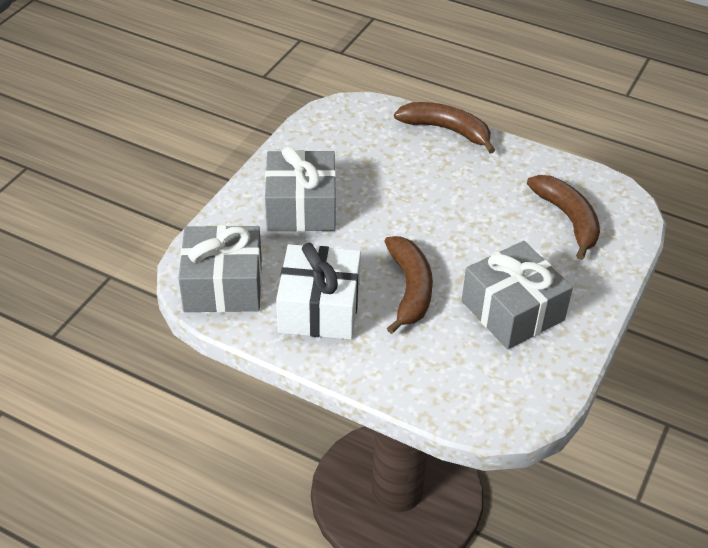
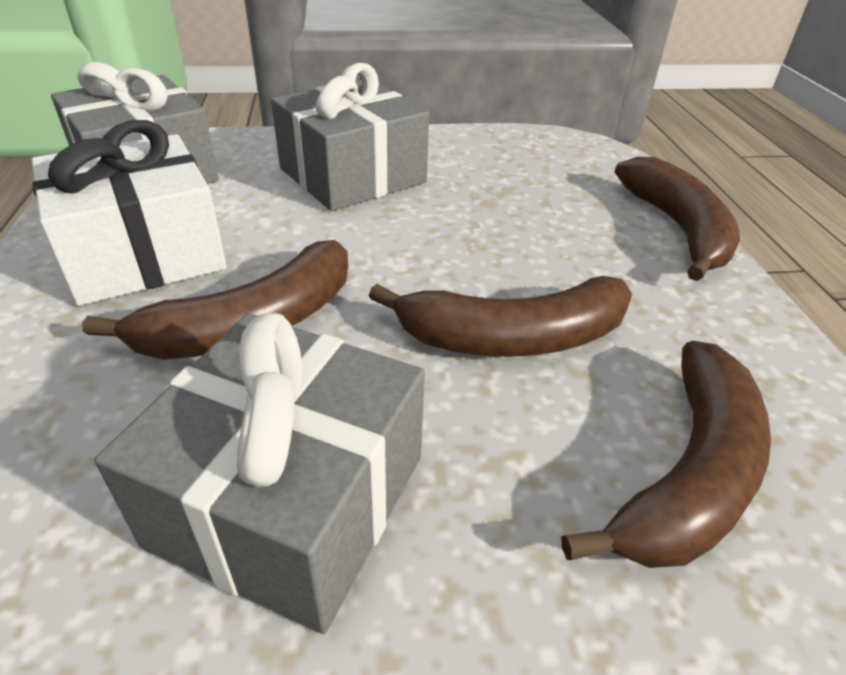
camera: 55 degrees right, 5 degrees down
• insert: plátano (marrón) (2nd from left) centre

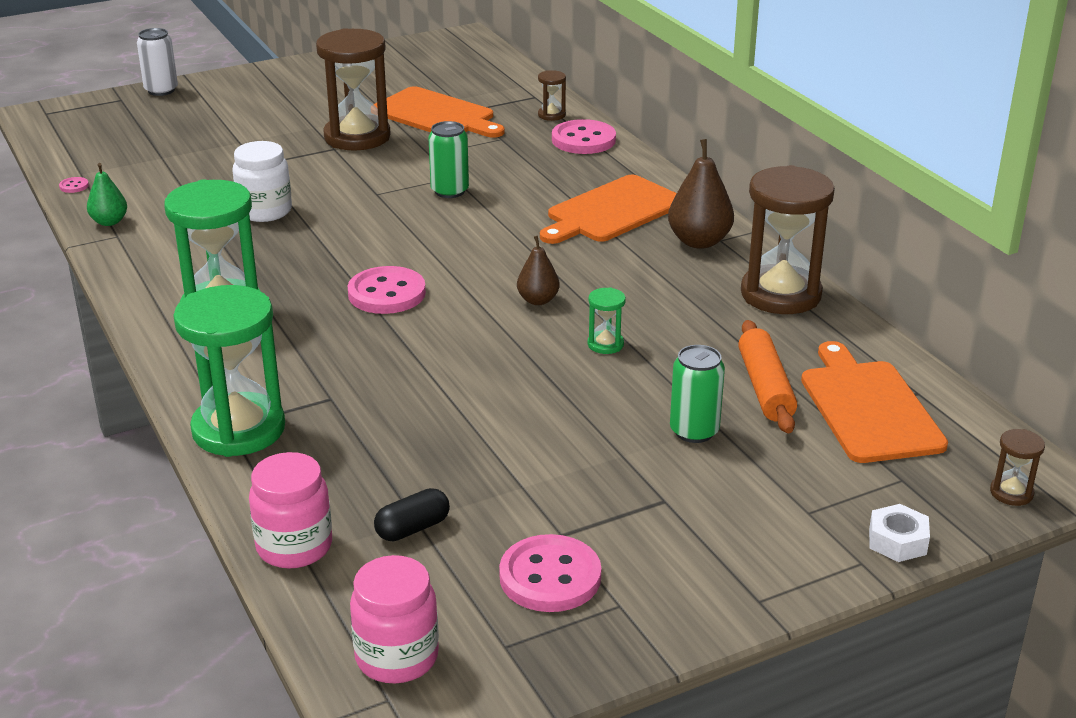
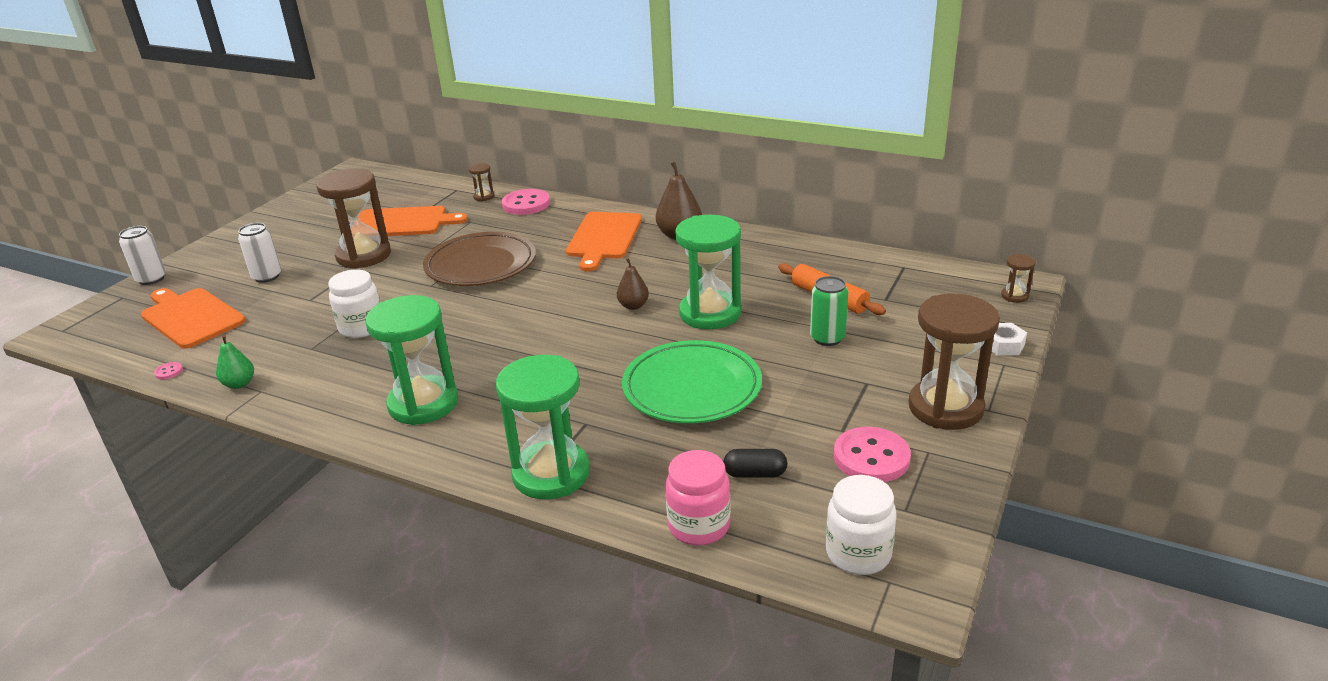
camera: 35 degrees left, 0 degrees up
• delete: botón (rosa) (2nd from left) centre
• insert: lata (blanco) (2nd from left) middle left
• insert: plato (verde) centre
• move: reloj de arena (marrón) (3rd from left) top right to middle right
• move: tabla de cortar (naranja) (3rd from left in the first image) middle right to tabla de cortar (naranja) (1st from left) middle left
• replace: lata (verde) (1st from left) top centre to plato (marrón) centre
• recolor: tarro (rosa) (2nd from left) bottom centre to tarro (blanco) (2nd from left) bottom centre
• rotate: cápsula (negro) bottom centre = bottom centre 75 degrees clockwise
• resize: reloj de arena (verde) (3rd from left) centre = centre x2.33

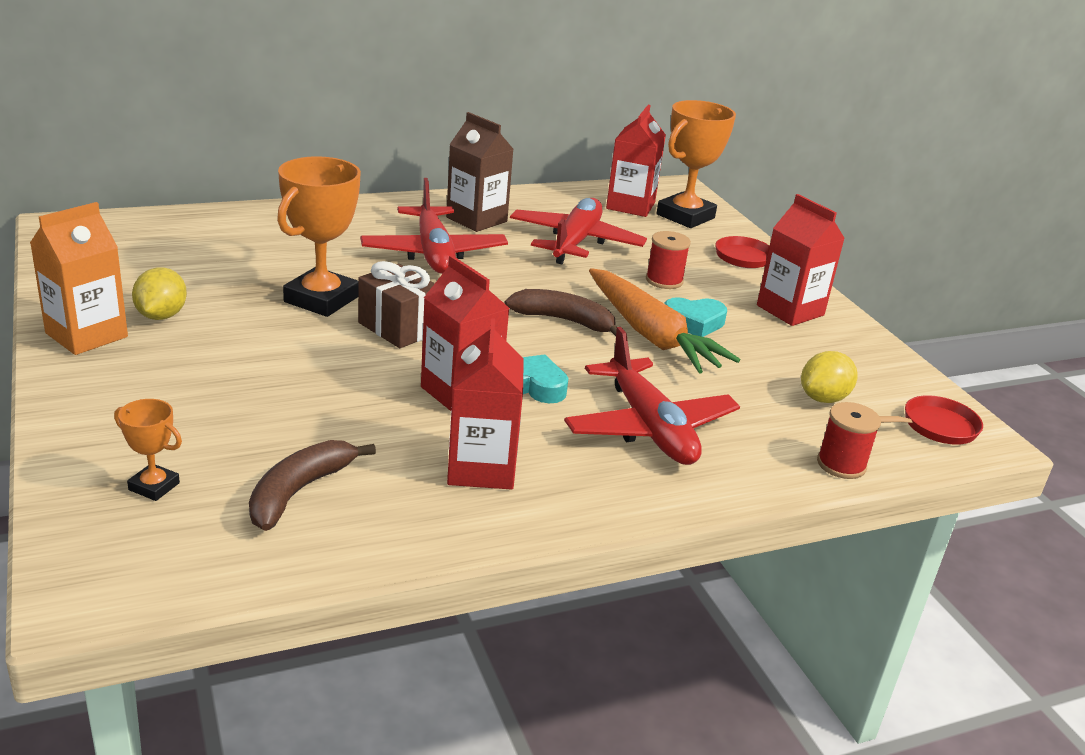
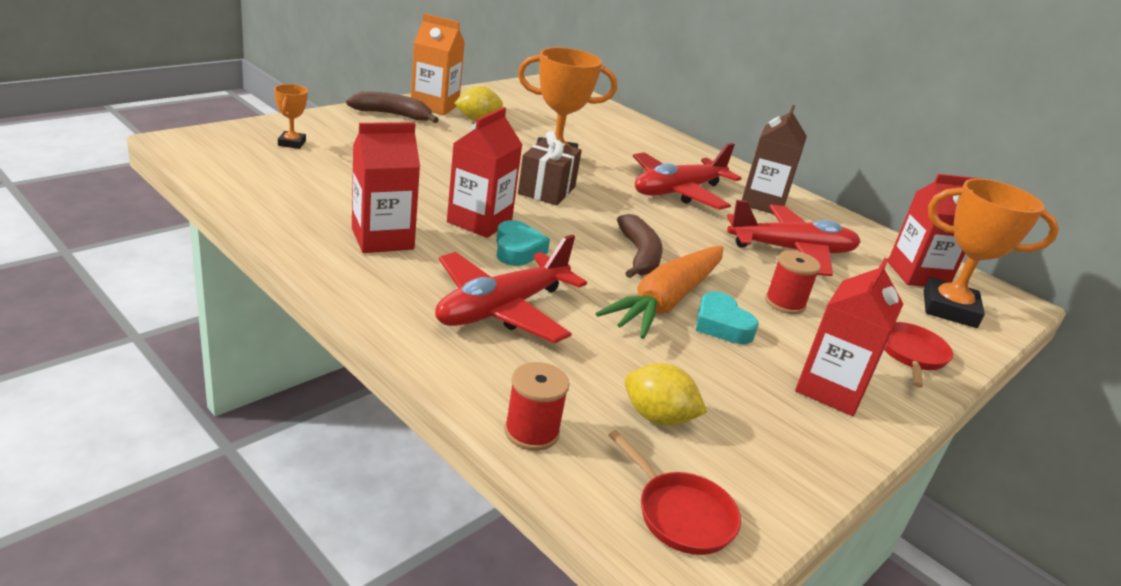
camera: 65 degrees right, 0 degrees up
• move: plátano (marrón) (1st from left) middle left to top centre

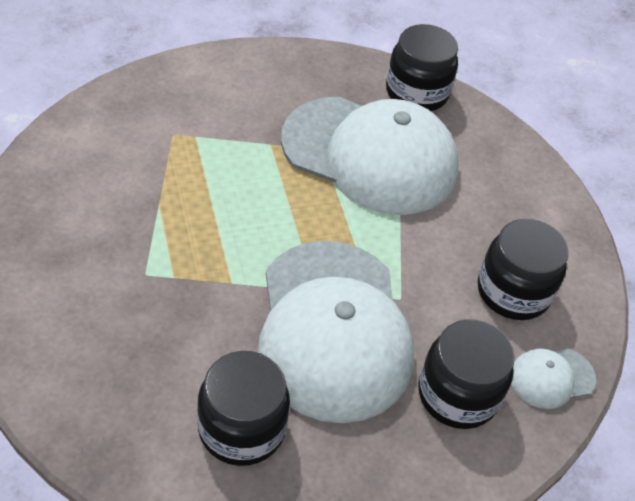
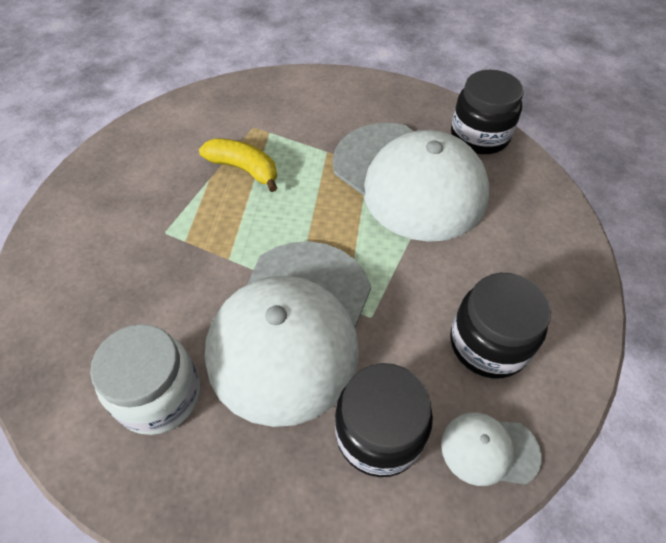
camera: 30 degrees right, 5 degrees up
• insert: plátano (amarillo) top centre
• recolor: tarro (negro) (1st from left) bottom centre to tarro (blanco) bottom left

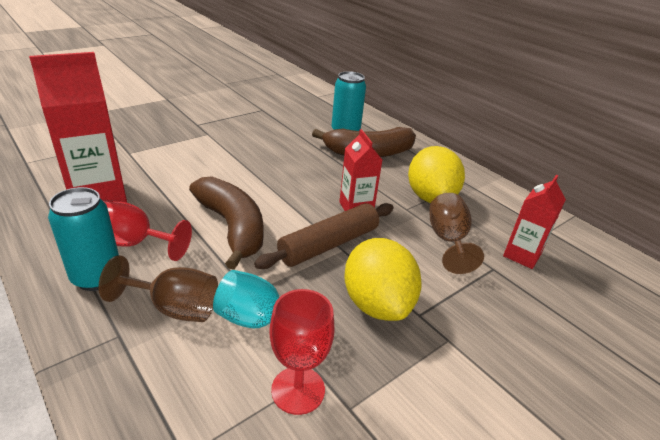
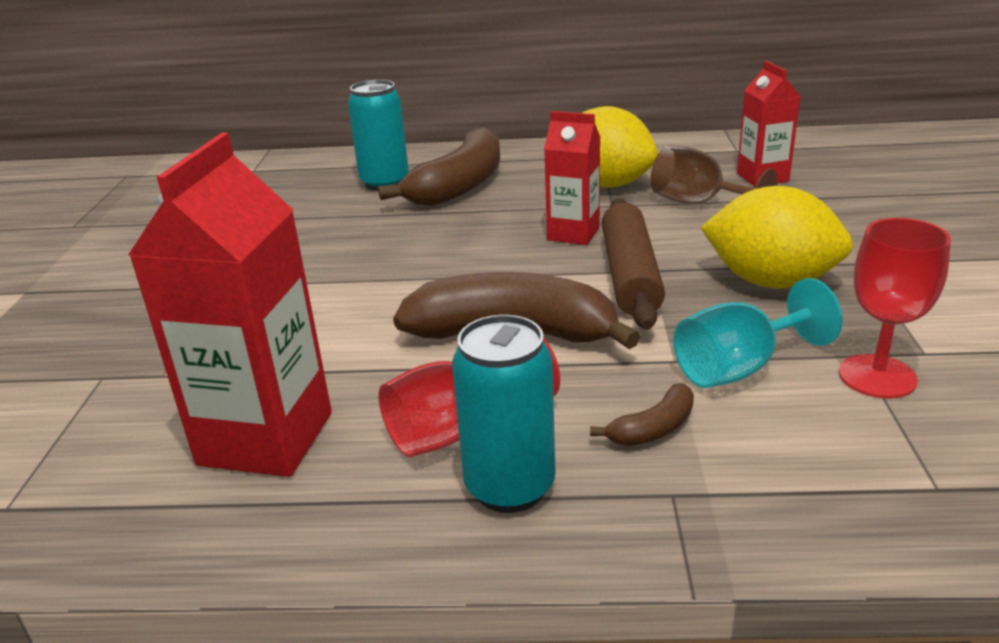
camera: 45 degrees left, 5 degrees down
• replace: copa (marrón) (1st from left) middle left to plátano (marrón) (3rd from left) centre

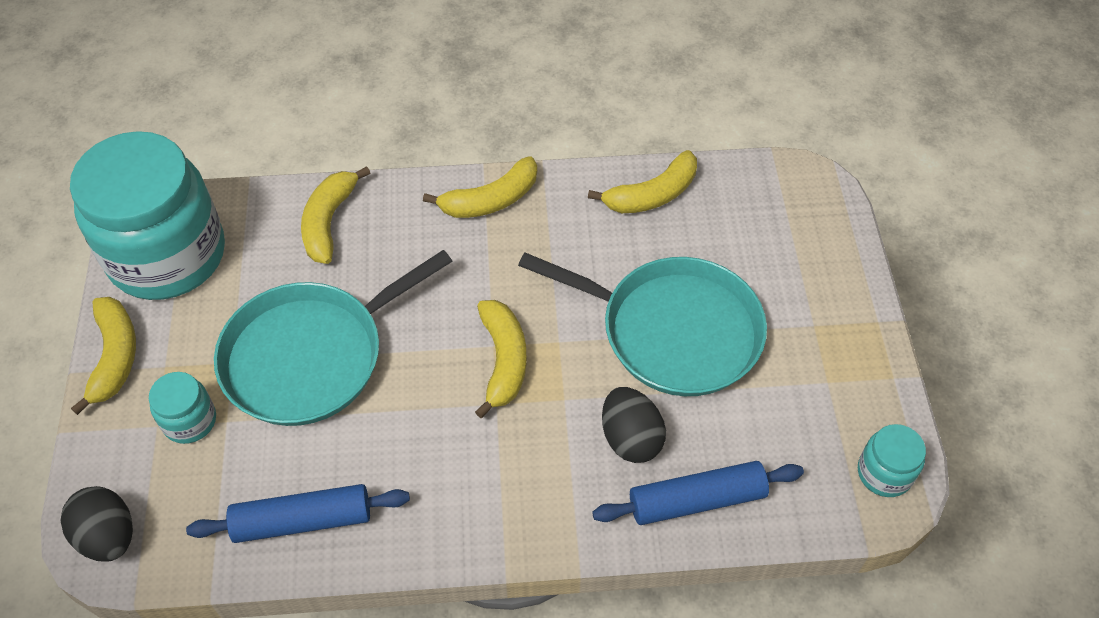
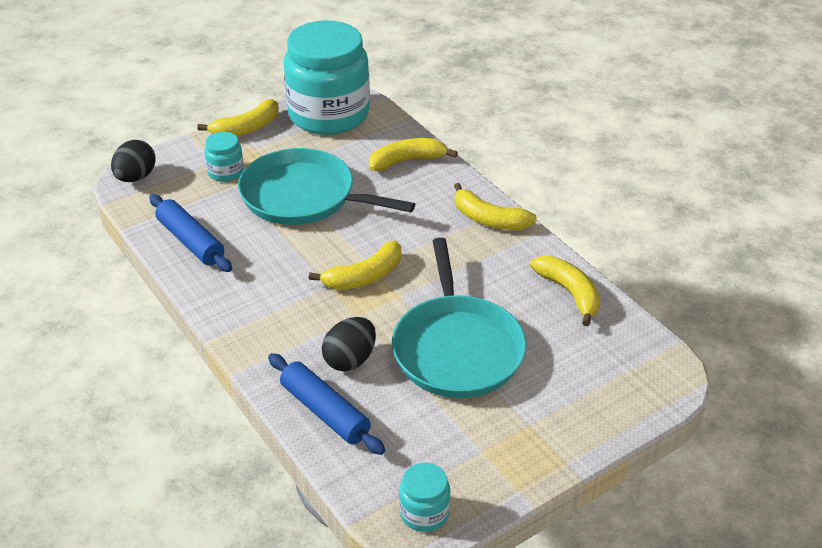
camera: 60 degrees right, 15 degrees down
• rotate: plátano (amarillo) (5th from left) top centre = middle right 150 degrees counterclockwise

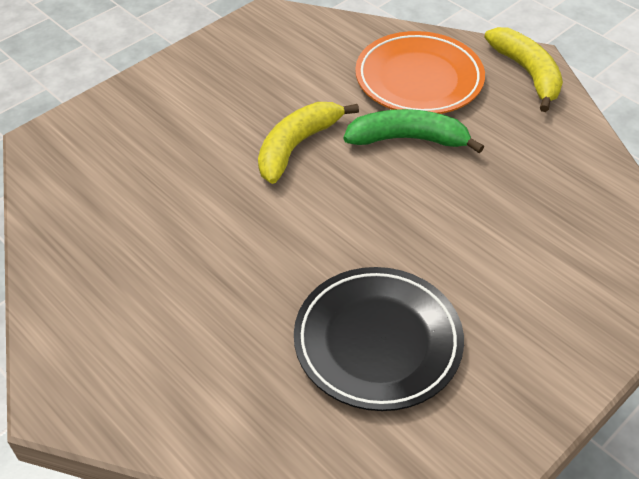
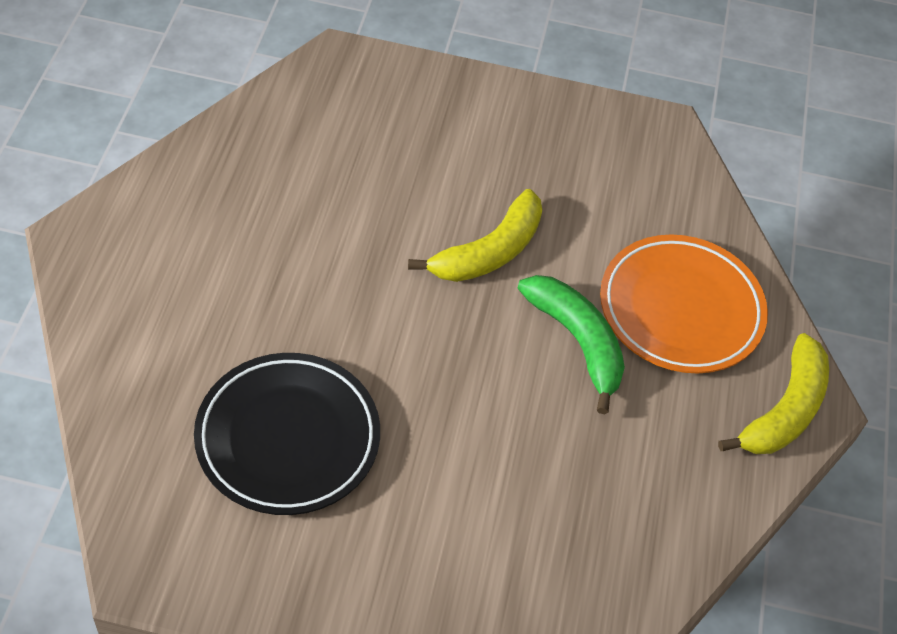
camera: 50 degrees right, 5 degrees up
• rotate: plátano (amarillo) (1st from left) top centre = centre 135 degrees clockwise

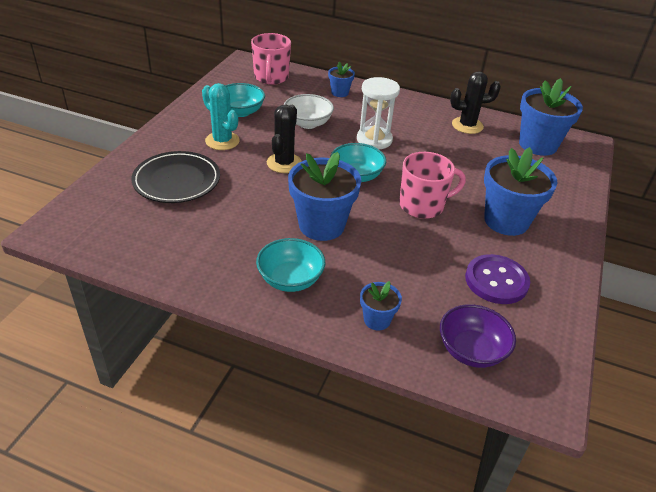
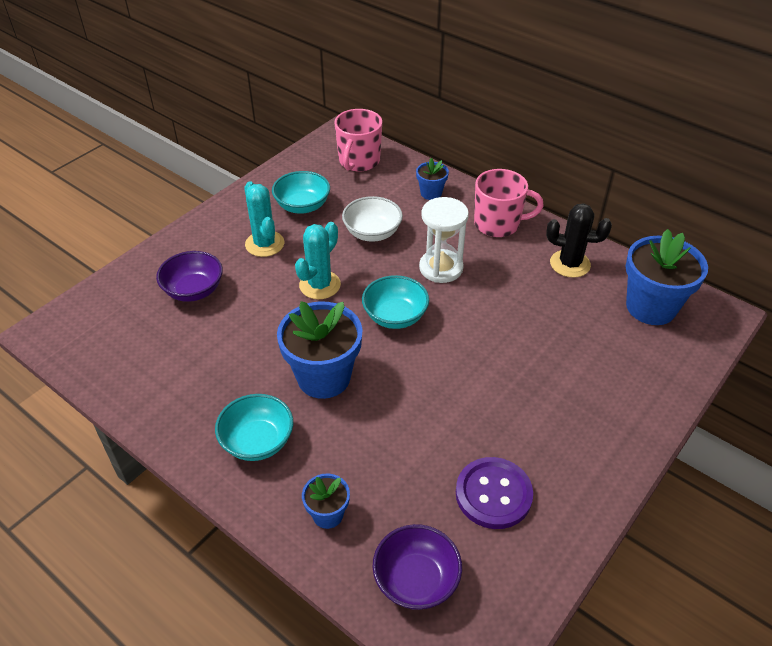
camera: 20 degrees right, 5 degrees up
• delete: maceta (azul) (4th from left) middle right
• move: taza (rosa) (2nd from left) centre to top centre
• replace: plato (negro) middle left to cuenco (morado) (1st from left) middle left
• recolor: cactus (negro) (1st from left) top centre to cactus (turquesa) (2nd from left) centre

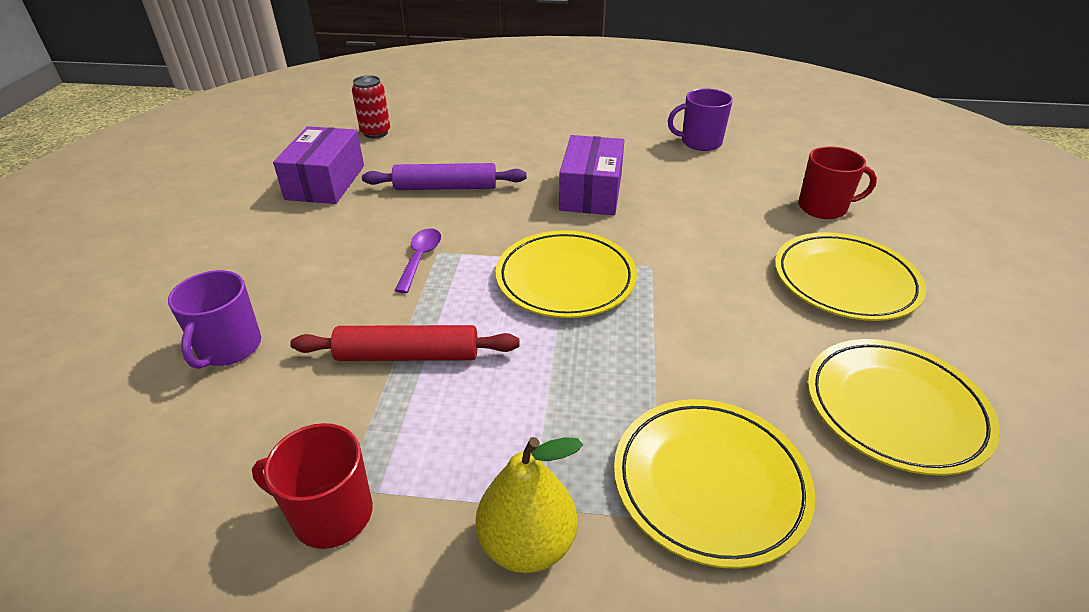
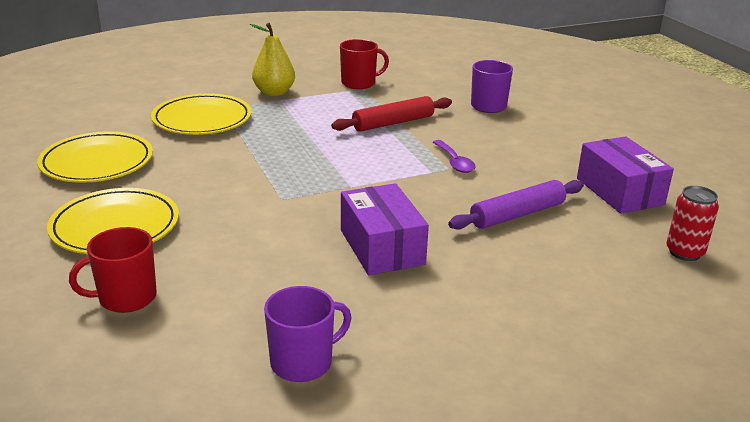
camera: 150 degrees right, 10 degrees down
• delete: plato (amarillo) (1st from left) centre

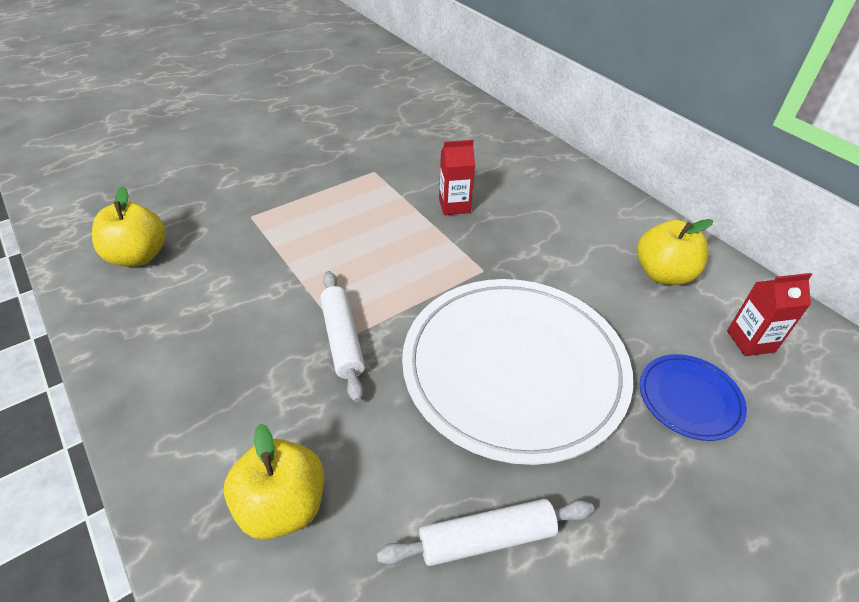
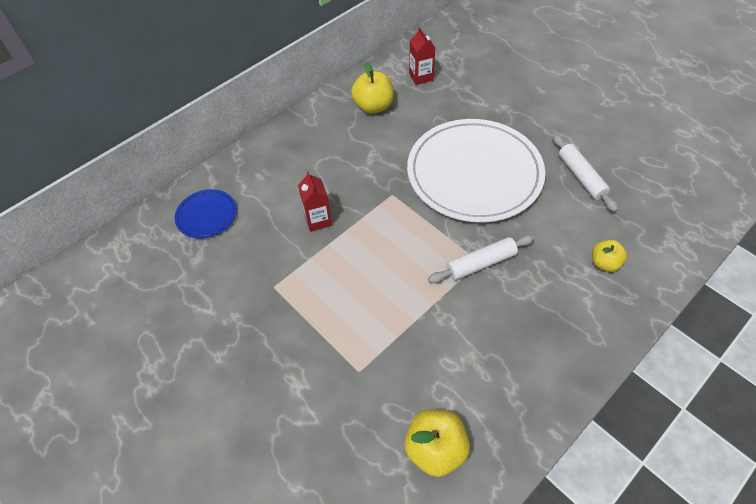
camera: 95 degrees left, 10 degrees up
• move: plato (azul) middle right to middle left
• resize: manzana (amarillo) (2nd from left in the first image) bottom left = middle right x0.63

